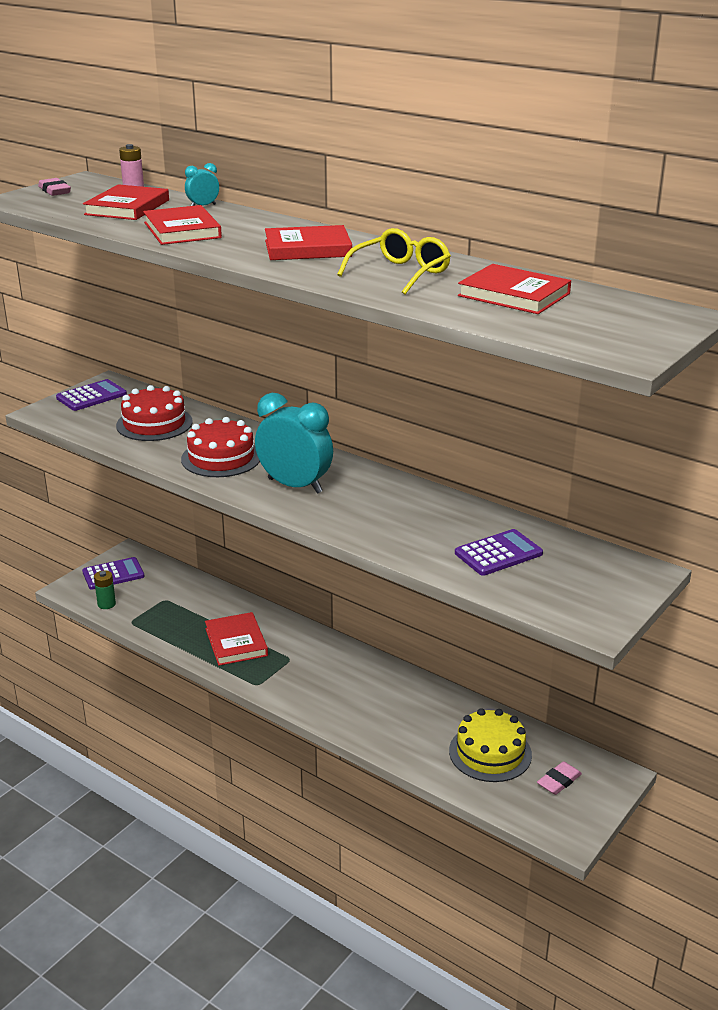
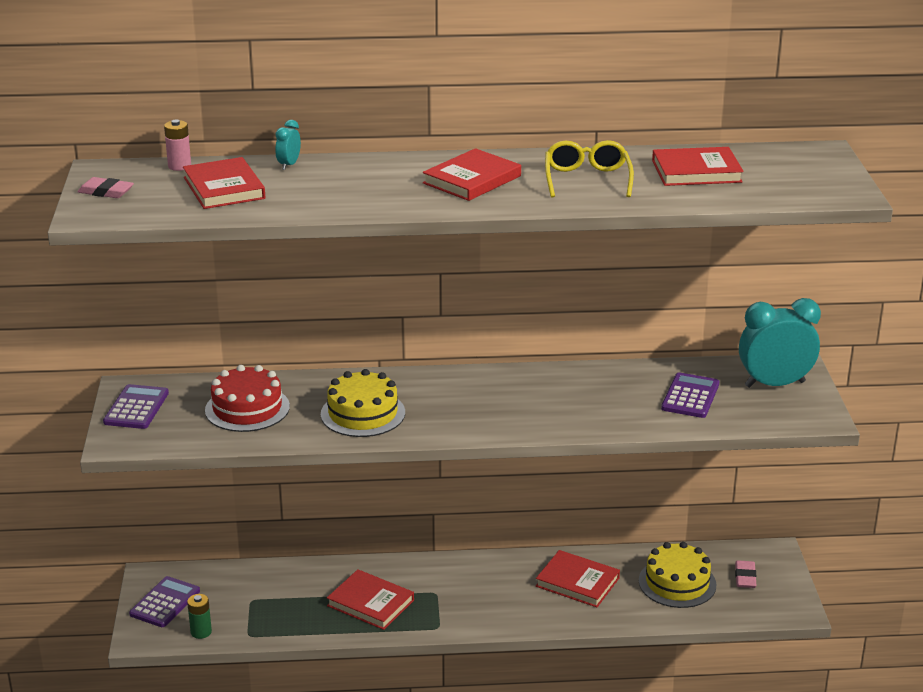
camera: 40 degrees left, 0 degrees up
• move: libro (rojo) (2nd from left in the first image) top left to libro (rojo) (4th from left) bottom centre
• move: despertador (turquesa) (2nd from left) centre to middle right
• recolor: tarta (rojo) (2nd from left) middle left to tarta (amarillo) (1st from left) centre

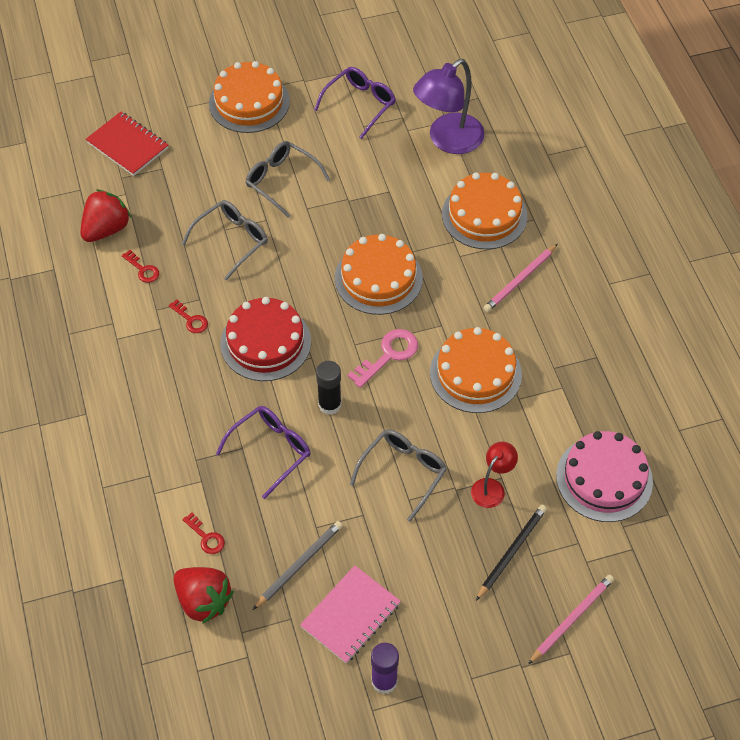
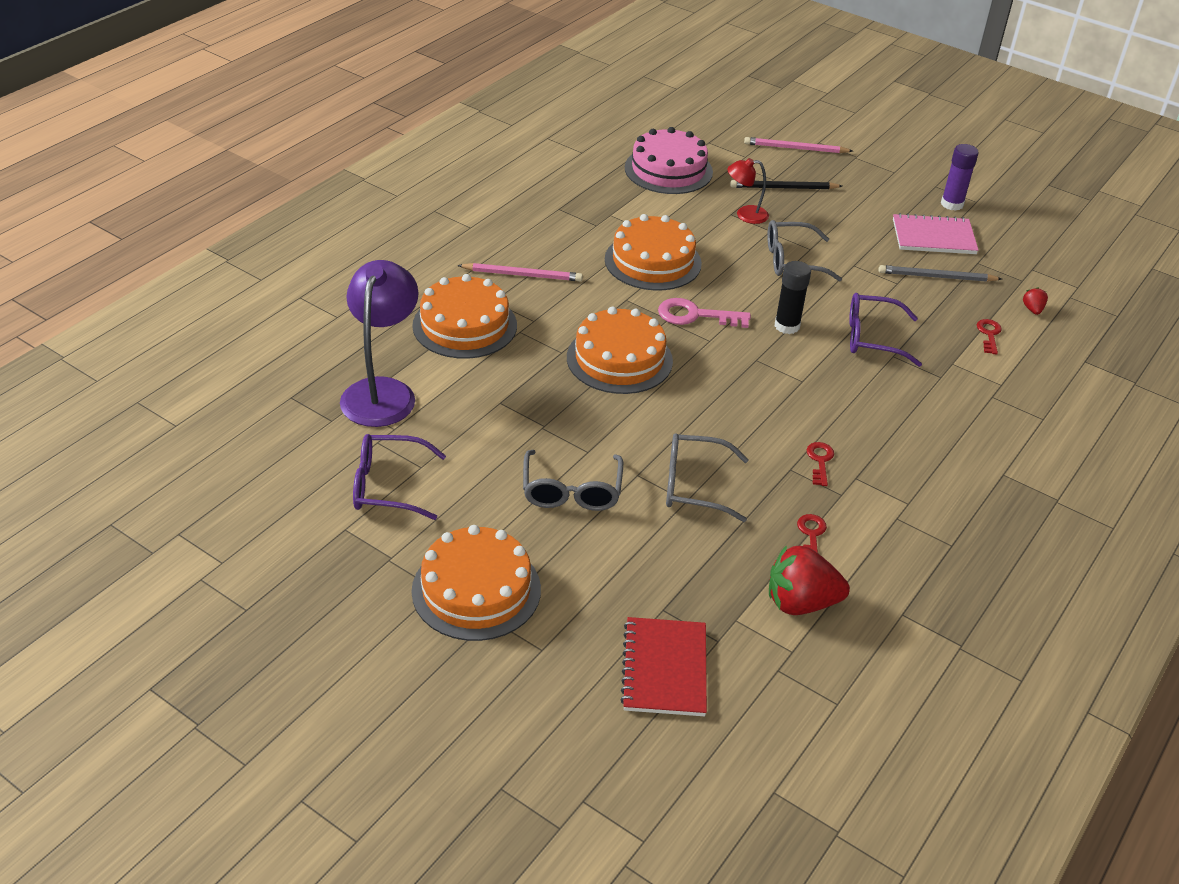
camera: 130 degrees left, 15 degrees down
• delete: tarta (rojo) centre
• rotate: lámpara (morado) top centre = middle left 90 degrees counterclockwise
• resize: fresa (rojo) (2nd from left) bottom left = middle right x0.45

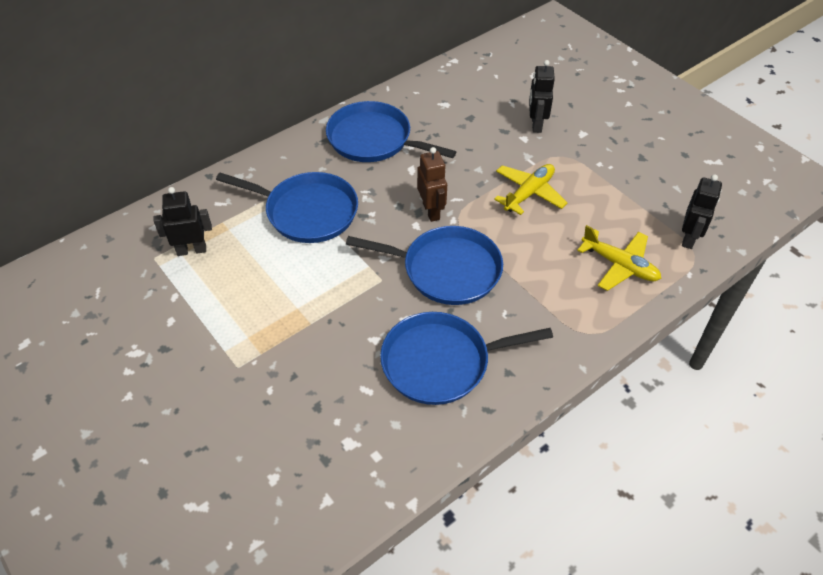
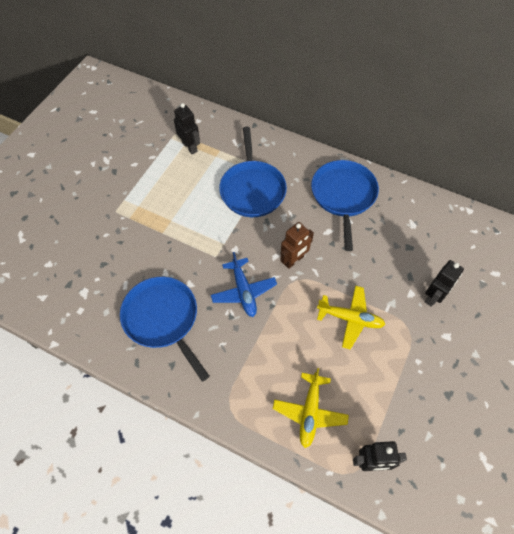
camera: 65 degrees right, 10 degrees up
• replace: sartén (azul) (3rd from left) centre to avión (azul) centre
• rotate: robot (negro) (2nd from left in the first image) top centre = middle right 150 degrees clockwise

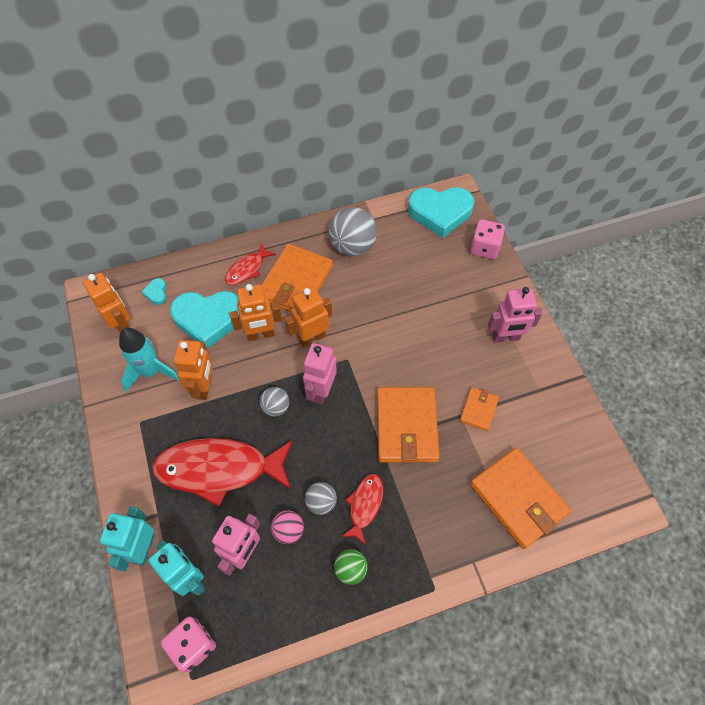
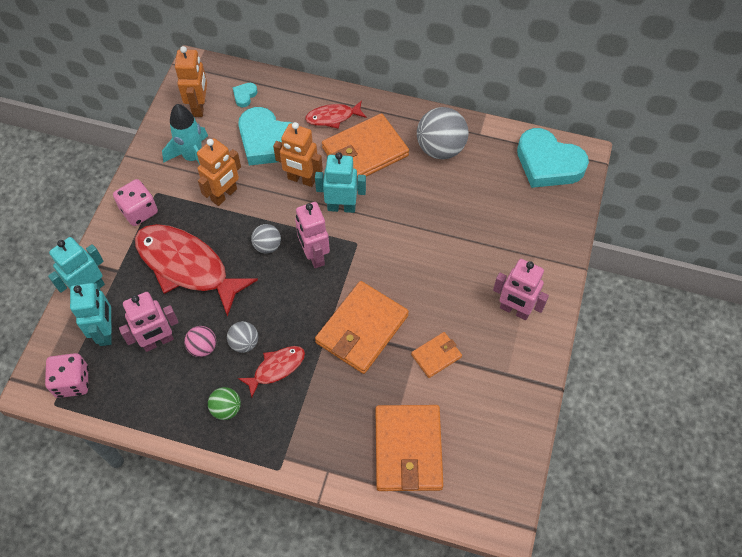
camera: 35 degrees right, 0 degrees up
• move: dado (rosa) (2nd from left) middle right to middle left
• recolor: robot (naranja) (4th from left) centre to robot (turquesa) (3rd from left) top centre
• rotate: robot (rosa) (2nd from left) centre = centre 75 degrees counterclockwise

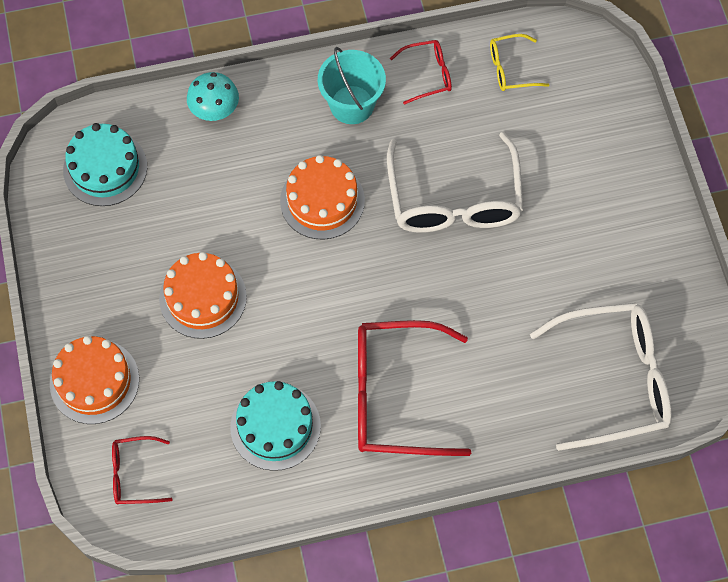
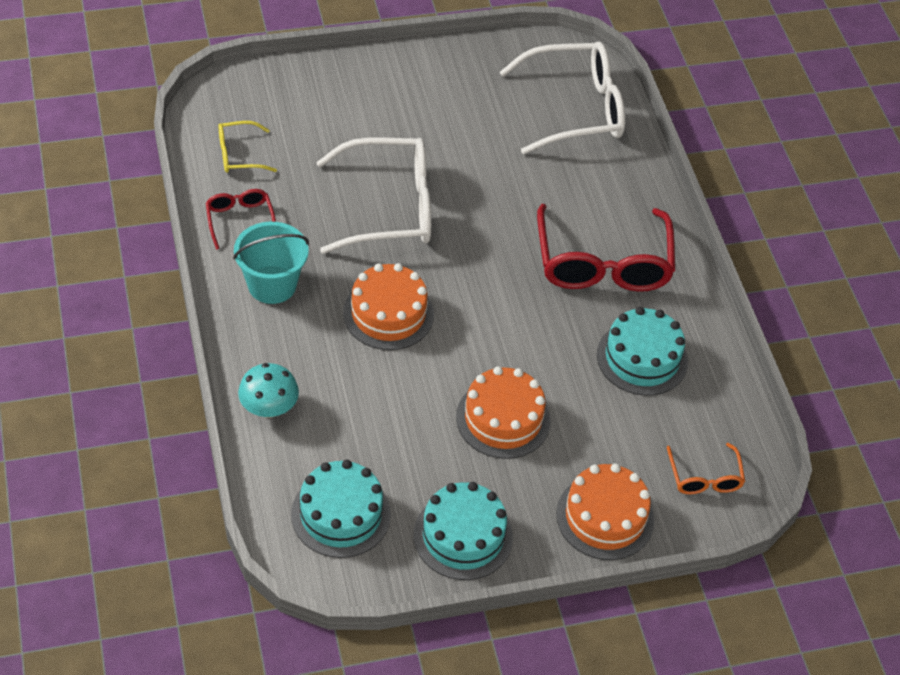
camera: 95 degrees left, 15 degrees down
• insert: tarta (turquesa) (2nd from left) bottom centre
• recolor: gafas (rojo) (1st from left) bottom left to gafas (naranja) bottom right
• rotate: gafas (amarillo) top right = top left 90 degrees clockwise
• rotate: gafas (blanco) (2nd from left) middle right = top centre 90 degrees clockwise

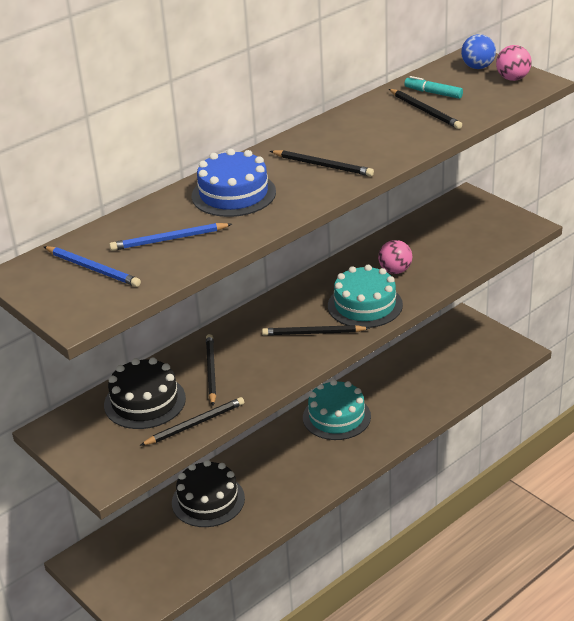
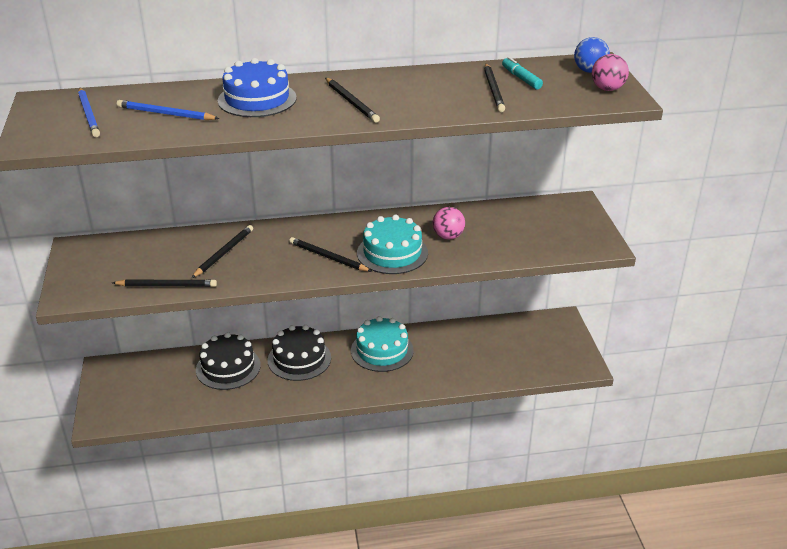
camera: 30 degrees right, 0 degrees up
• move: tarta (negro) (1st from left in the first image) middle left to tarta (negro) (2nd from left) centre

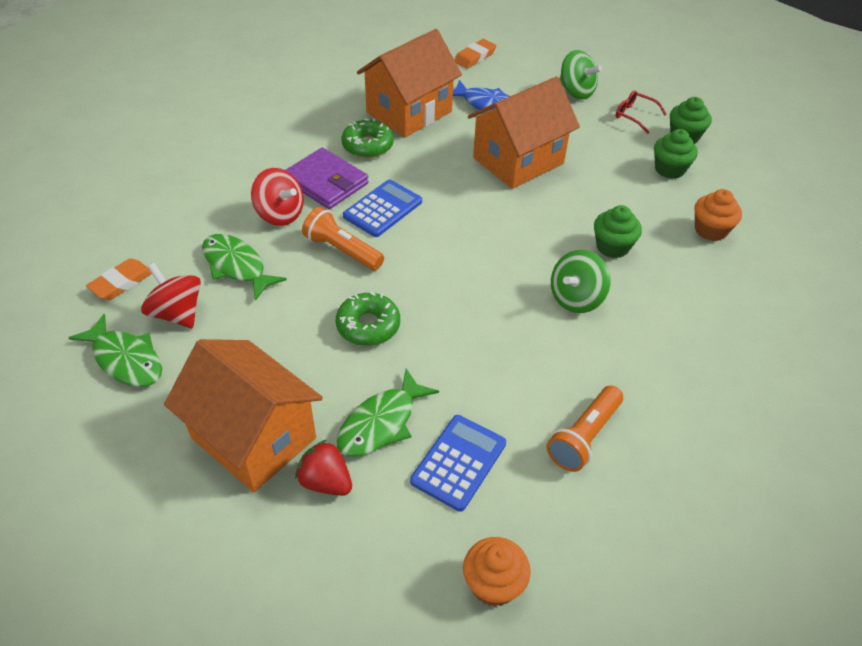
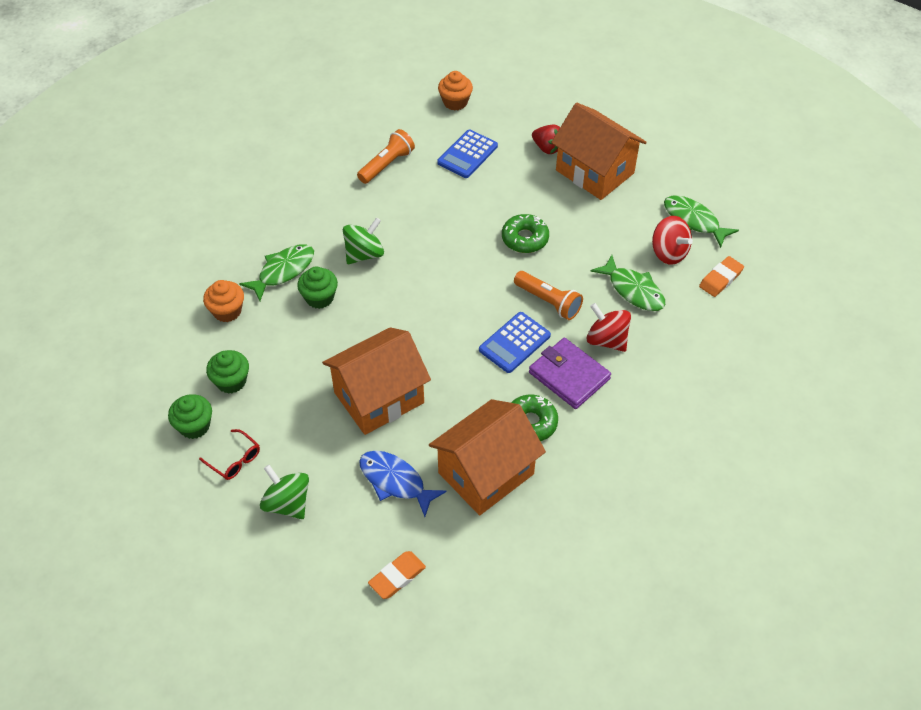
camera: 175 degrees left, 5 degrees up
• move: pez (verde) (3rd from left in the first image) centre to pez (verde) (1st from left) middle left

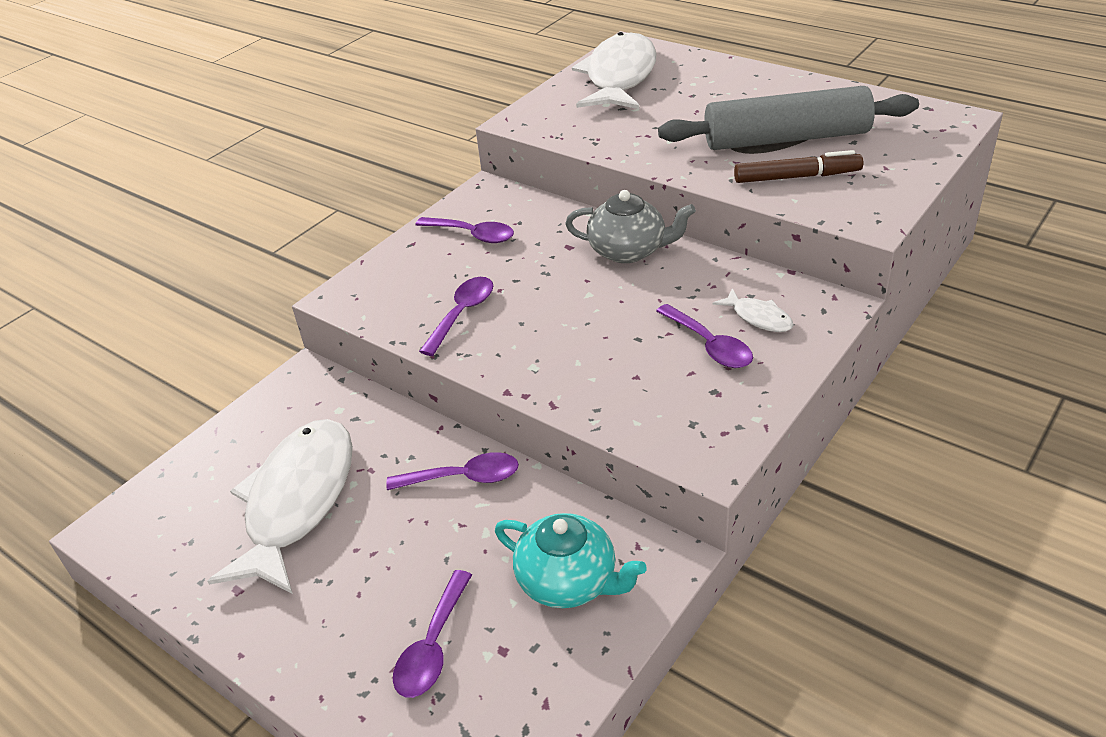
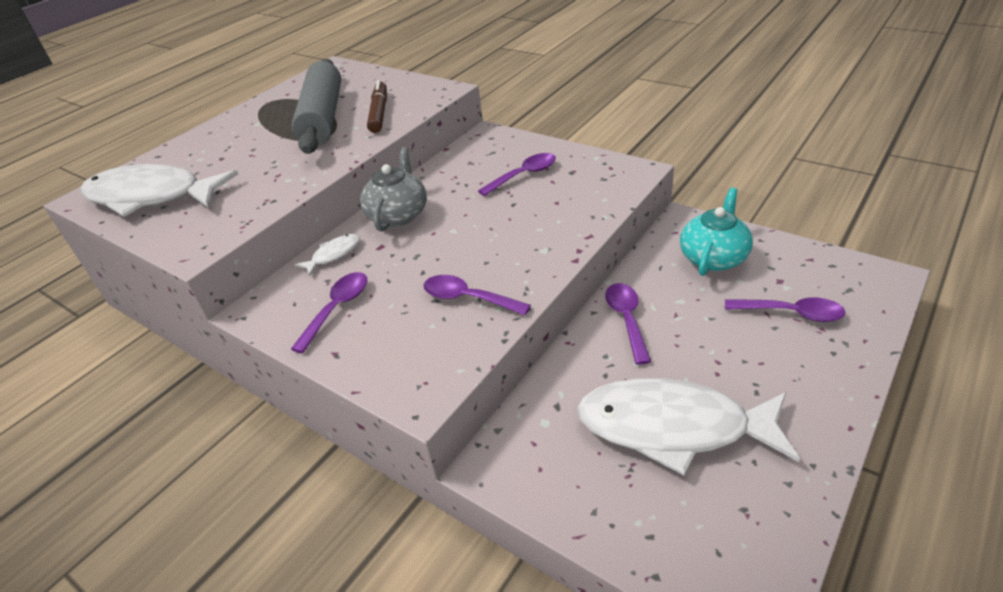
camera: 90 degrees left, 0 degrees up
• move: pez (blanco) (3rd from left in the first image) middle right to pez (blanco) (2nd from left) middle left

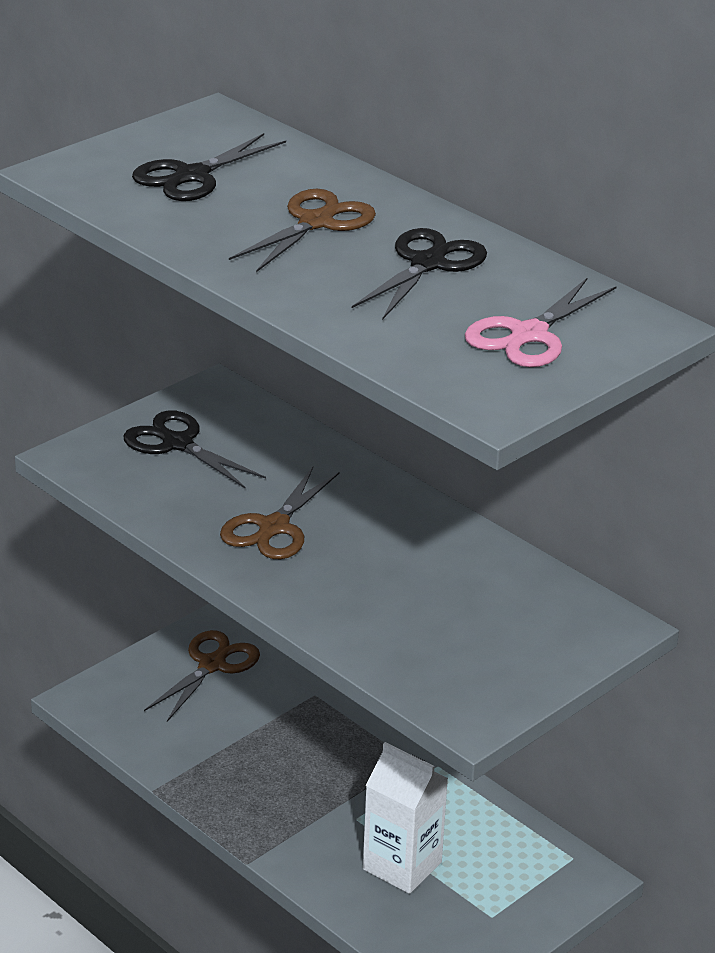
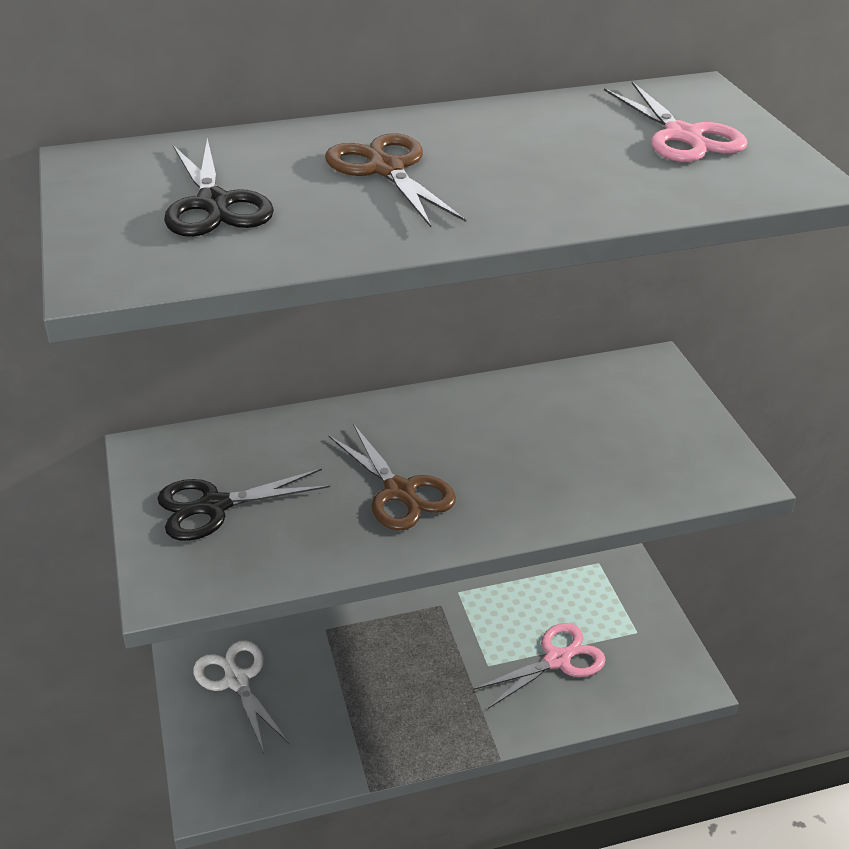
camera: 60 degrees left, 5 degrees up
• delete: tijeras (negro) (3rd from left) top centre
• replace: cartón de leche (blanco) bottom centre to tijeras (rosa) (1st from left) bottom centre
• recolor: tijeras (marrón) (1st from left) bottom left to tijeras (blanco) bottom left

